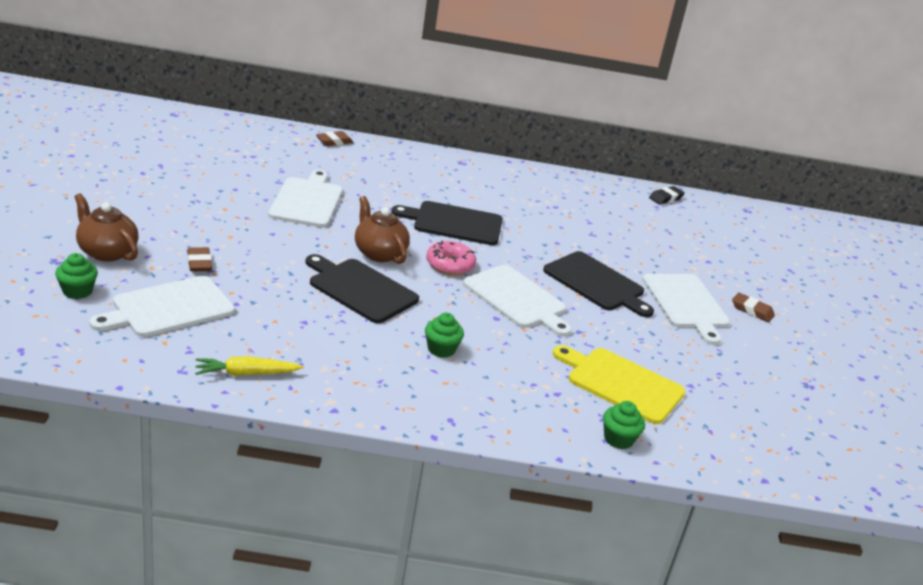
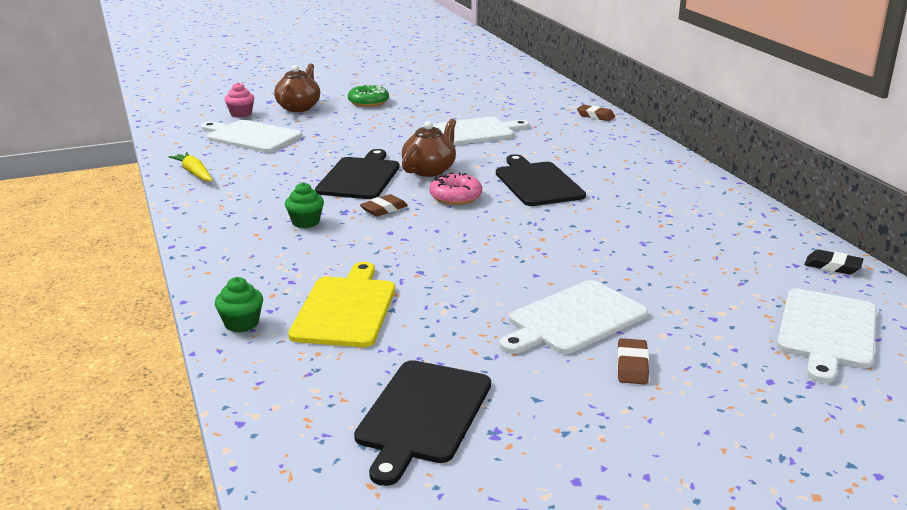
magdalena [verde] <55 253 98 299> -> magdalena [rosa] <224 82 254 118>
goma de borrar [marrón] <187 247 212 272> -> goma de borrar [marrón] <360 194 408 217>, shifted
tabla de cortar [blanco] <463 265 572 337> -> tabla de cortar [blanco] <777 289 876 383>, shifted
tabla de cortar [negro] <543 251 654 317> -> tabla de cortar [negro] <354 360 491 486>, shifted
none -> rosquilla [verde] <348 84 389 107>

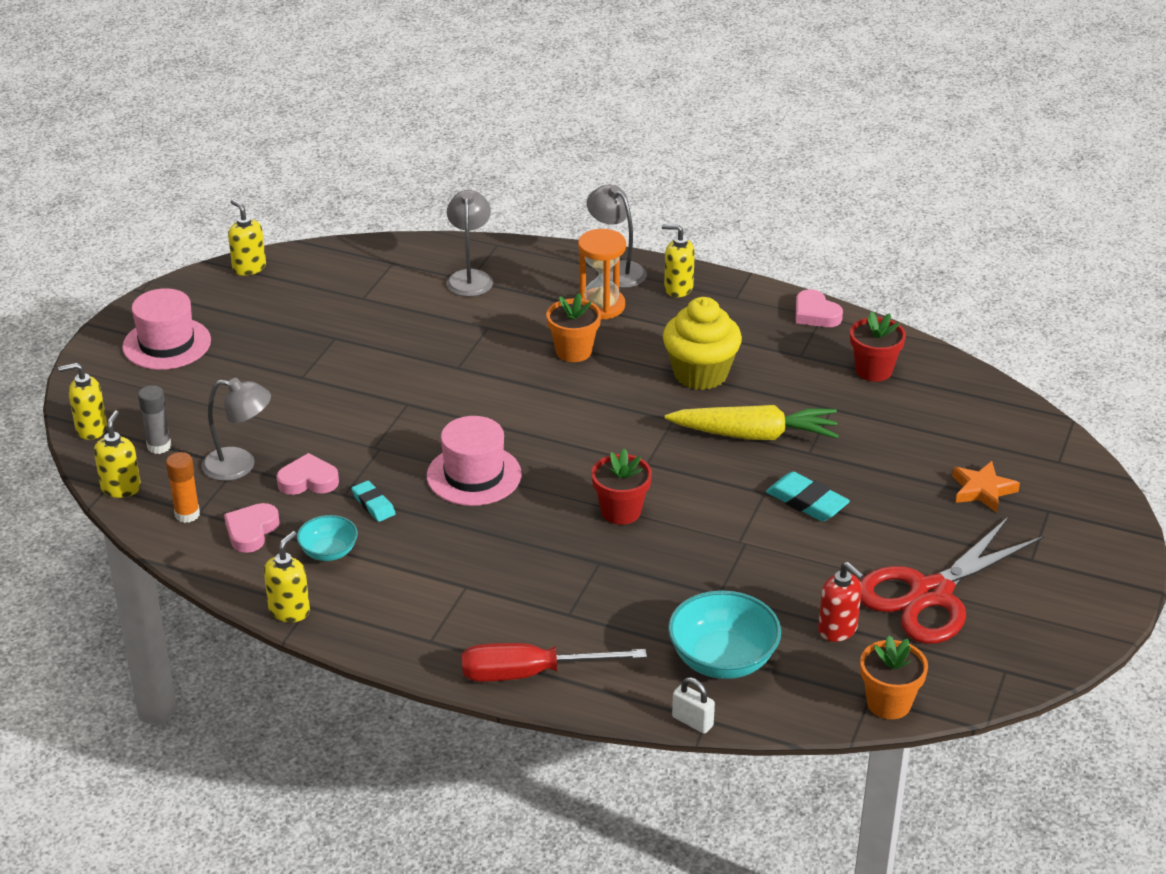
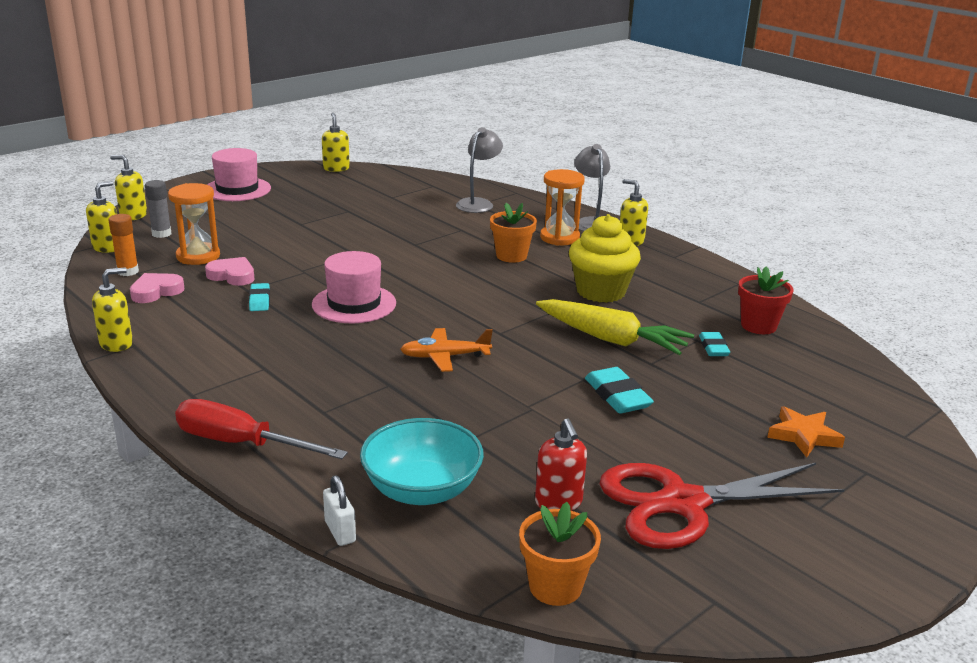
lámpara [gris] <202 378 271 481> -> reloj de arena [naranja] <168 183 220 265>
cuenco [turquesa] <297 515 358 561> -> none
maceta [rojo] <591 448 652 525> -> avión [naranja] <400 328 493 372>
corazón [rosa] <796 289 843 327> -> none
none -> goma de borrar [turquesa] <699 332 730 356>

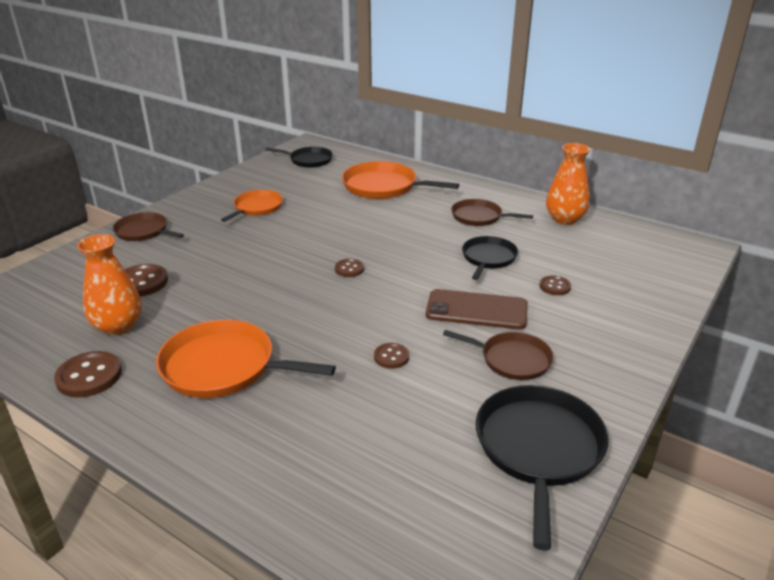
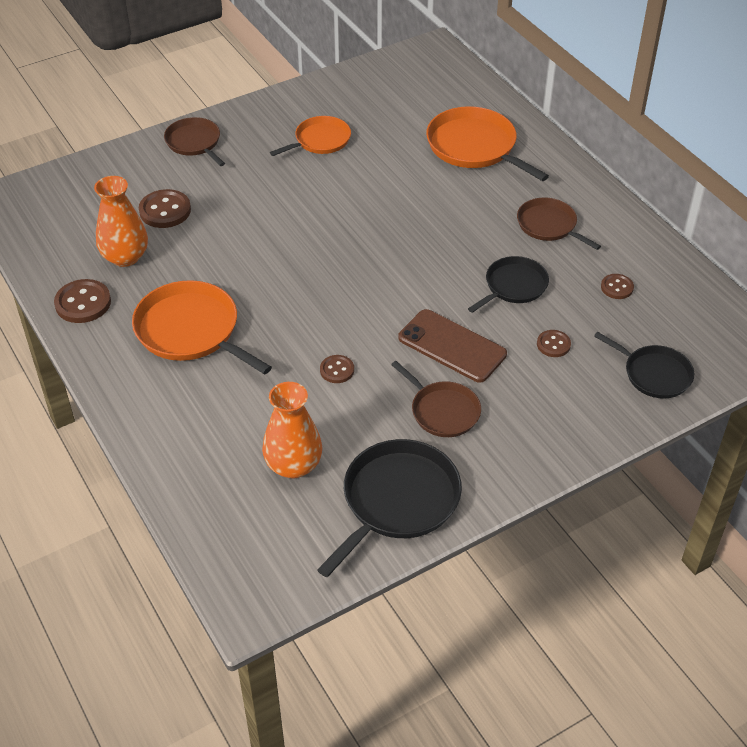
sartén [negro] <265 147 333 168> -> sartén [negro] <594 332 694 399>, shifted
botón [marrón] <335 259 364 277> -> botón [marrón] <601 274 634 299>, shifted
florero [naranja] <546 143 590 225> -> florero [naranja] <262 382 322 478>, shifted

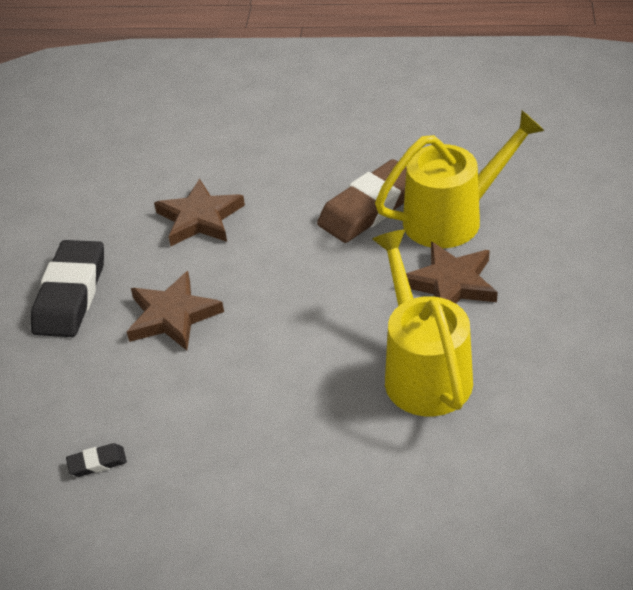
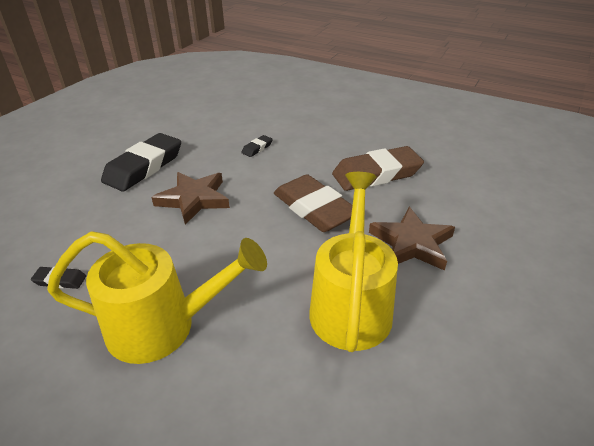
estrella [marrón] <154 179 245 246> -> goma de borrar [negro] <241 135 273 157>
regadera [amarillo] <375 110 545 248> -> regadera [amarillo] <47 231 267 364>, shifted
none -> goma de borrar [marrón] <274 174 352 232>

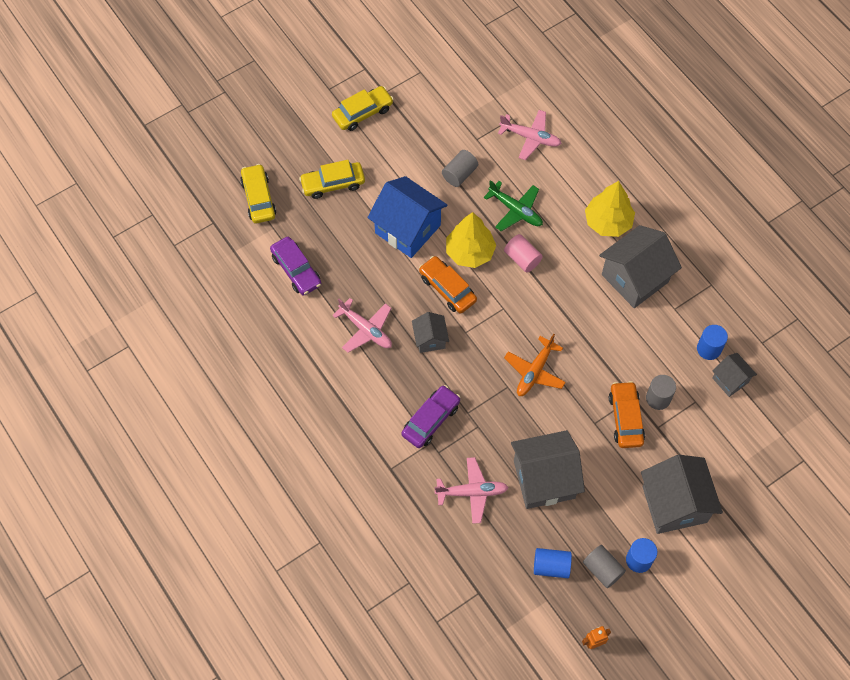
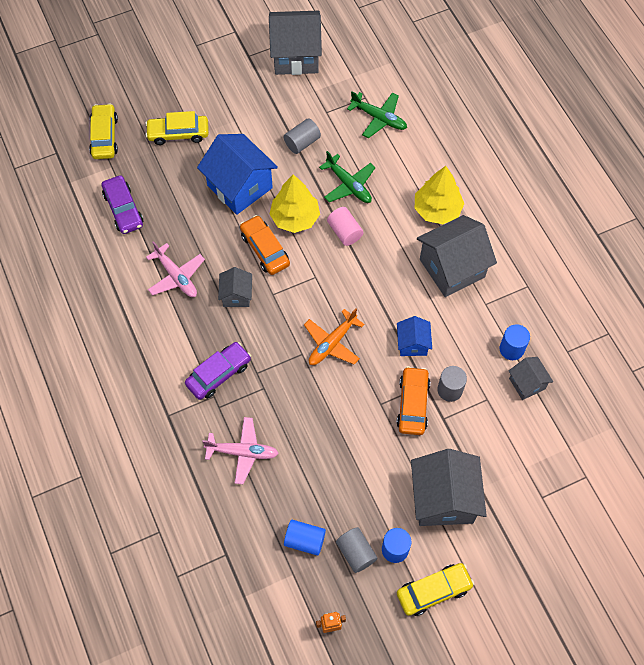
coche [amarillo] <332 86 394 131> -> coche [amarillo] <397 563 474 616>, shifted
avión [rosa] <498 110 562 160> -> avión [verde] <347 91 407 138>
casa [gris] <511 430 585 509> -> casa [gris] <269 11 322 75>, shifted
none -> casa [azul] <397 316 432 356>

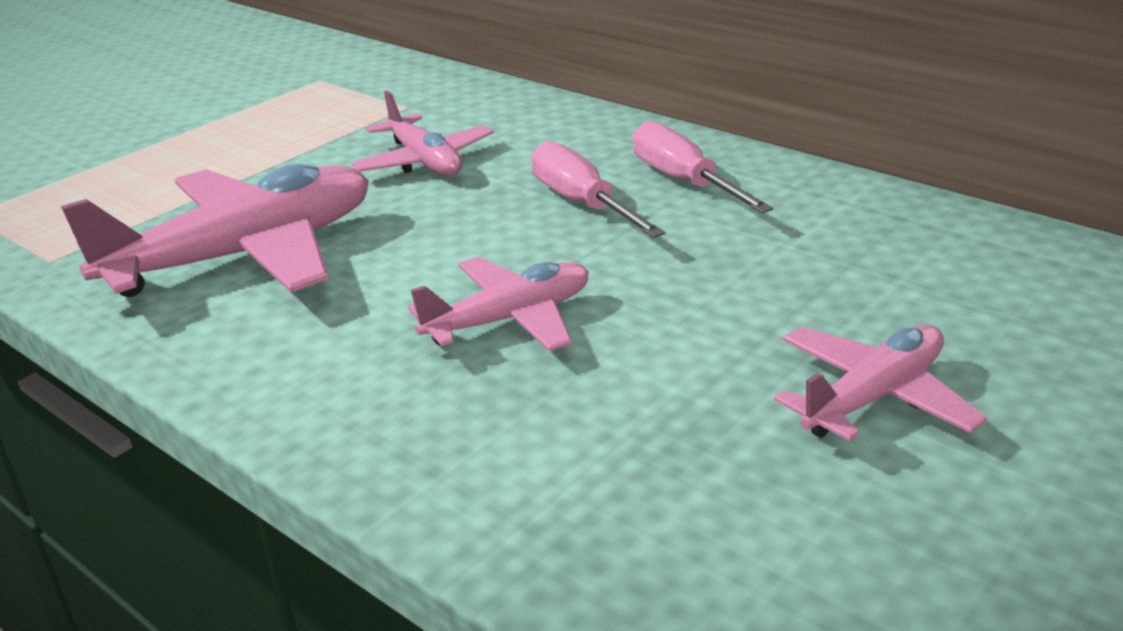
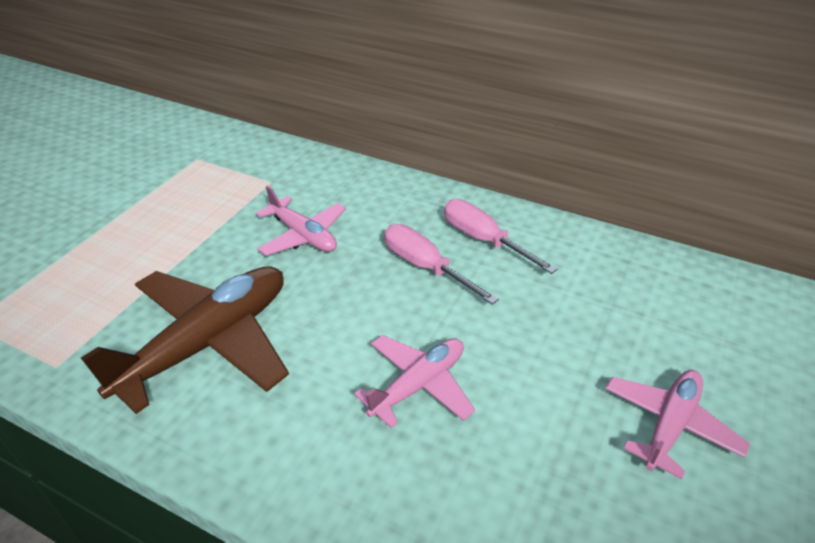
avión [rosa] <61 164 369 297> -> avión [marrón] <81 266 289 414>

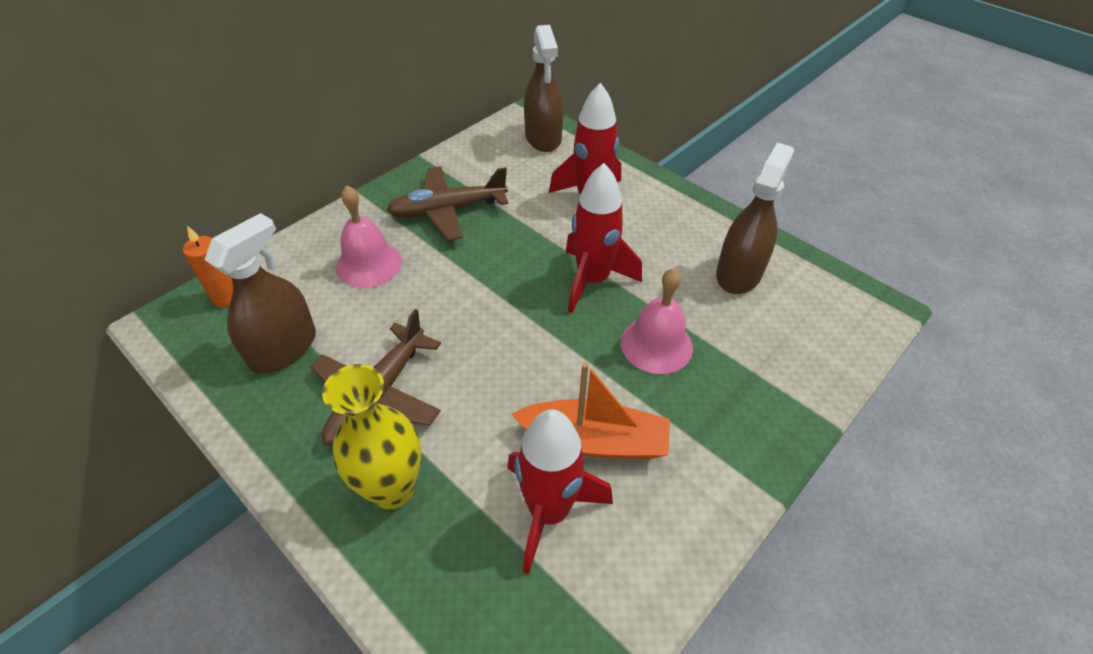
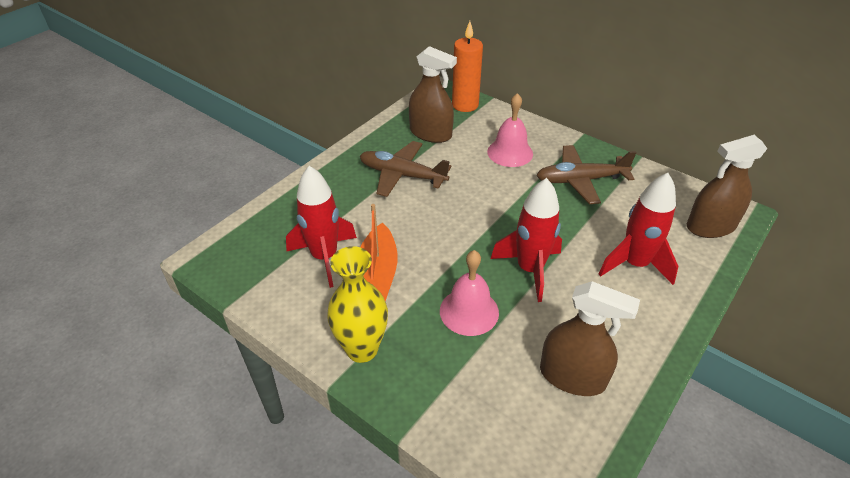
vela [naranja] <183 226 233 307> -> vela [naranja] <452 21 483 112>, x1.55
florero [amarillo] <322 364 421 510> -> florero [amarillo] <327 246 388 363>, shifted
avión [marrón] <386 166 508 241> -> avión [marrón] <536 145 637 204>, 75 degrees counterclockwise

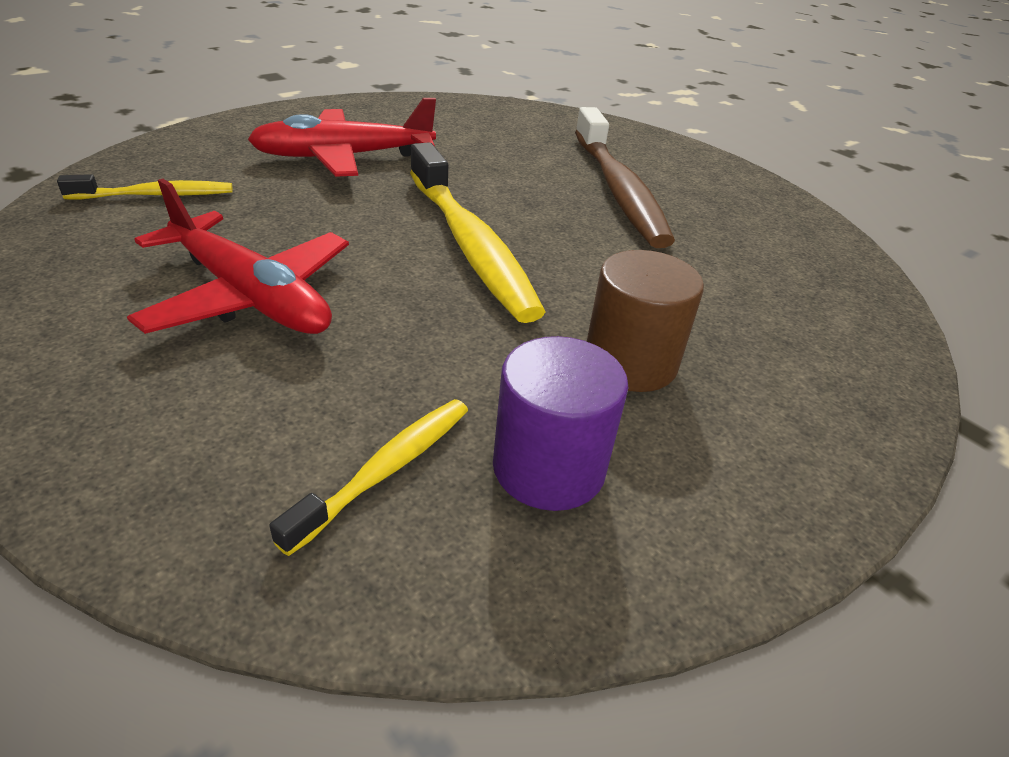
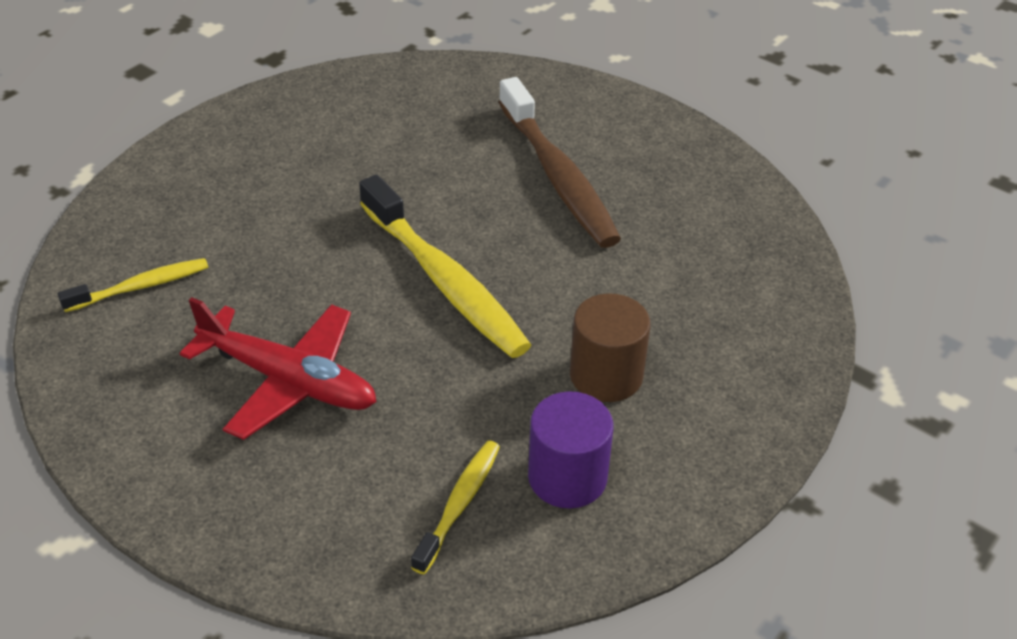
avión [rojo] <247 98 436 177> -> none

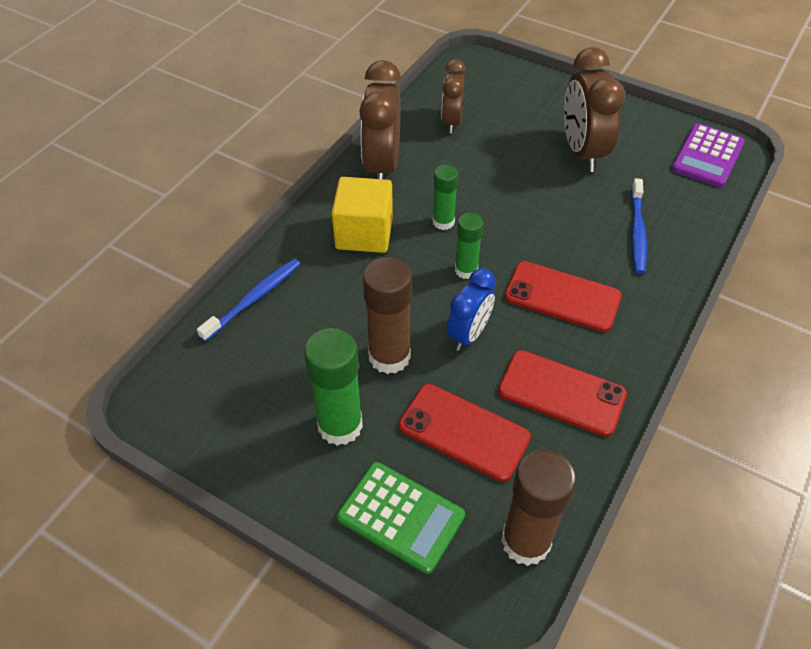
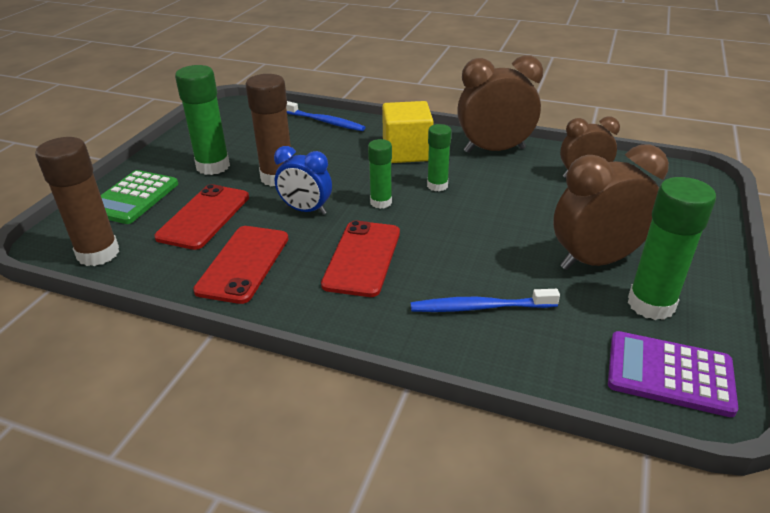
none -> barra de pegamento [verde] <628 177 716 320>

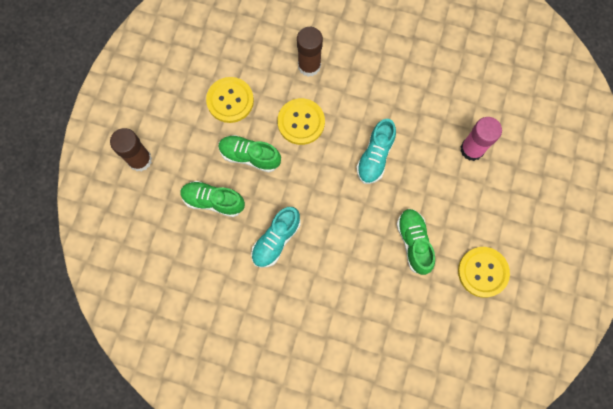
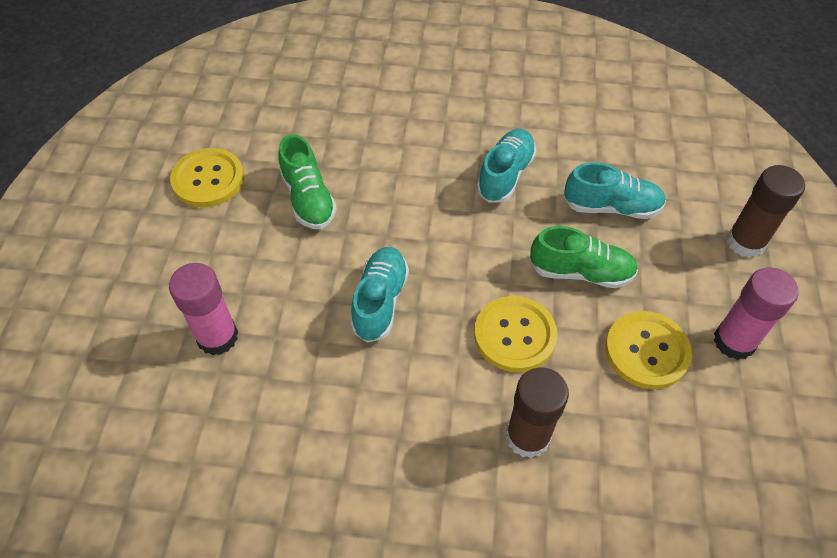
zapato [verde] <180 181 245 217> -> zapato [turquesa] <564 162 666 219>
none -> barra de pegamento [rosa] <714 267 799 360>

